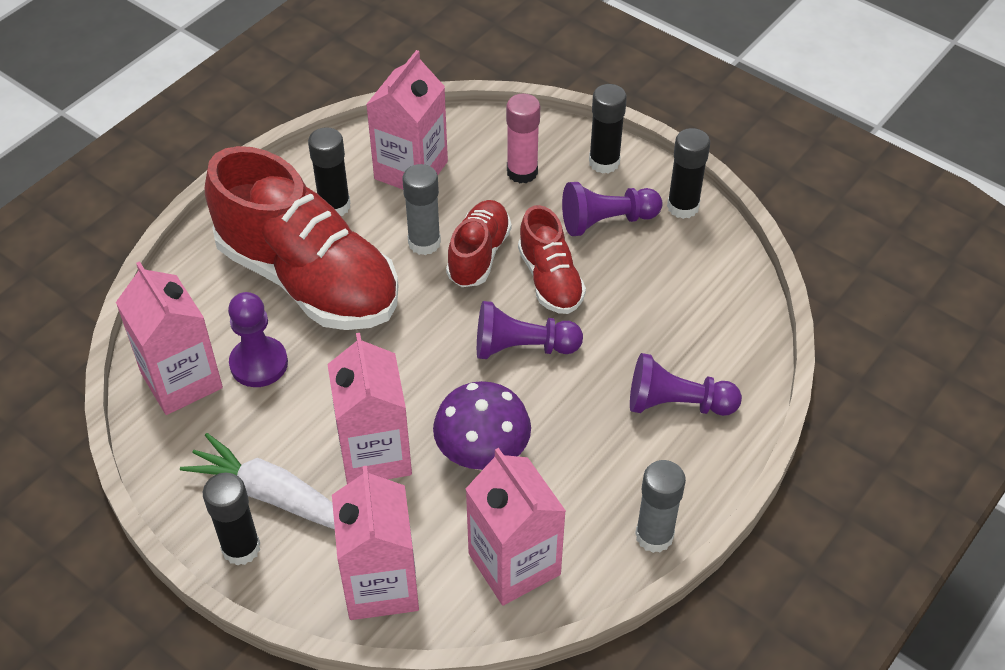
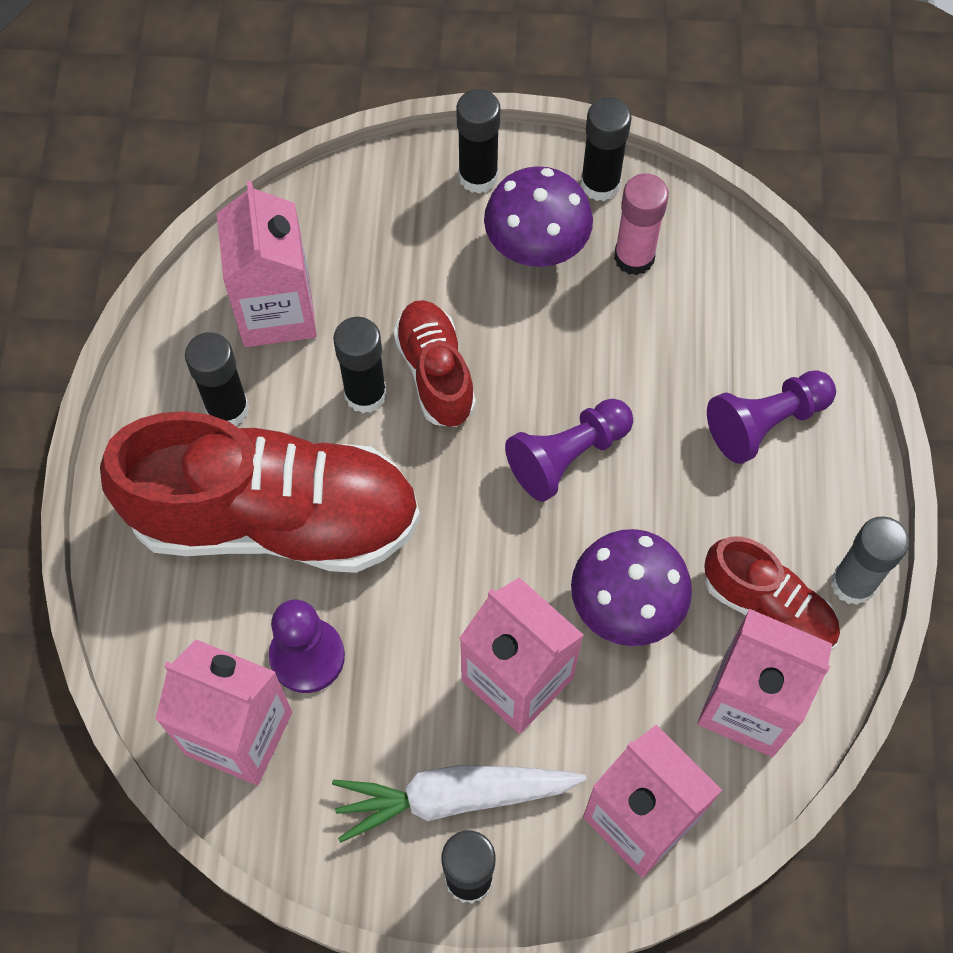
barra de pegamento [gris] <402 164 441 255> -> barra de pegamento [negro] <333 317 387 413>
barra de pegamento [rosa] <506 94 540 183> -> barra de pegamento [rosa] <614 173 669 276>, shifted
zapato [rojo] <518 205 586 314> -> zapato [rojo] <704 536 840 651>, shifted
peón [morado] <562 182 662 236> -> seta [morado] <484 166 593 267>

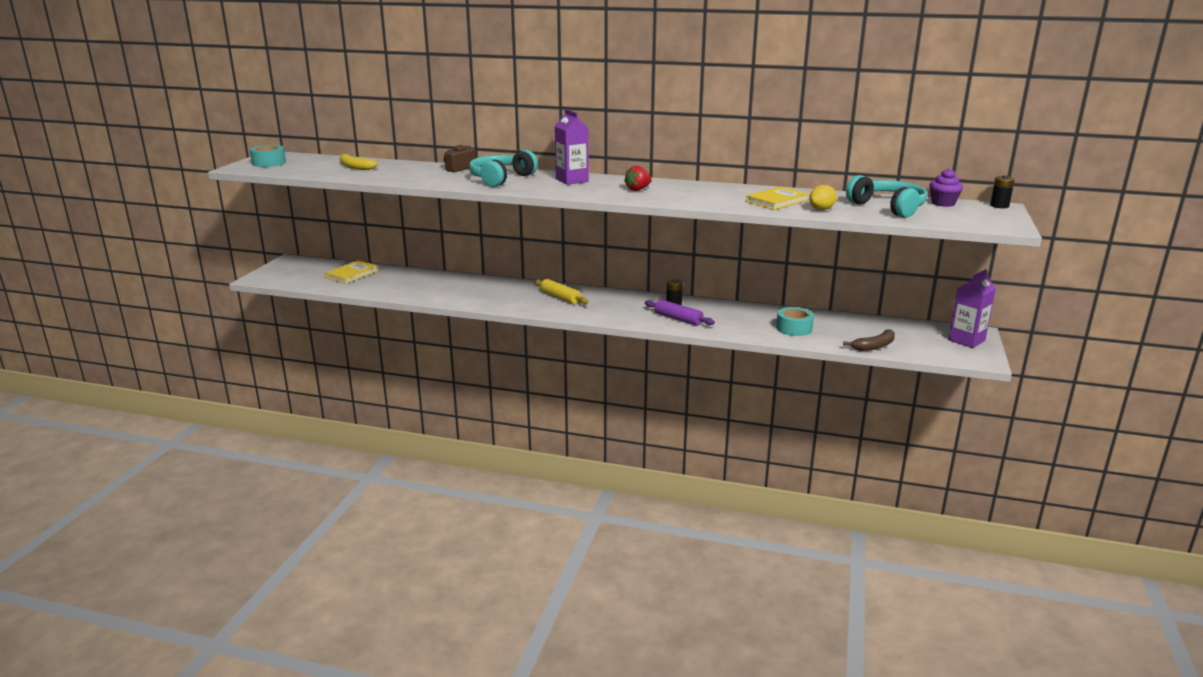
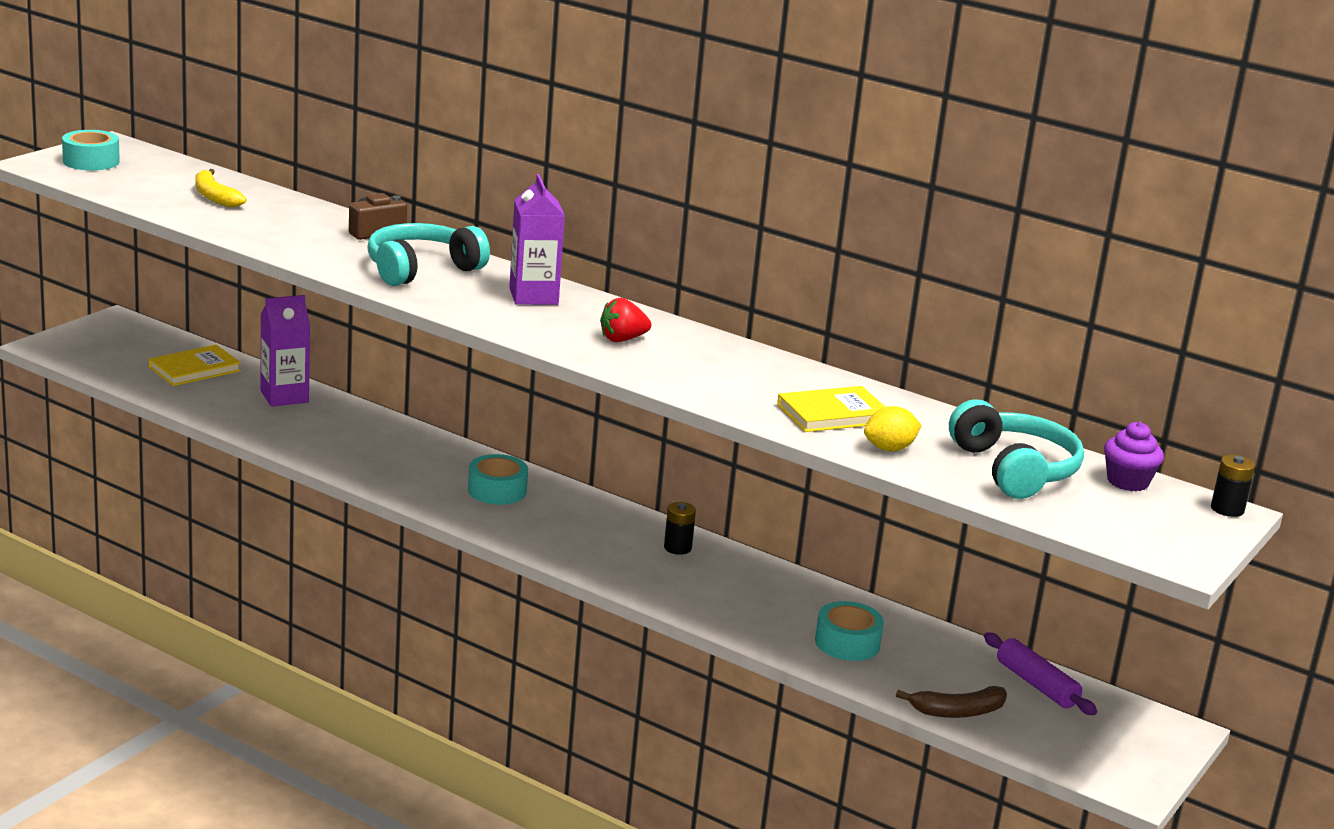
rodillo [amarillo] <534 279 589 304> -> cinta adhesiva [turquesa] <468 454 528 505>
rodillo [morado] <645 299 715 326> -> rodillo [morado] <984 632 1097 715>, shifted
cartón de leche [morado] <948 269 996 348> -> cartón de leche [morado] <261 295 310 407>, shifted

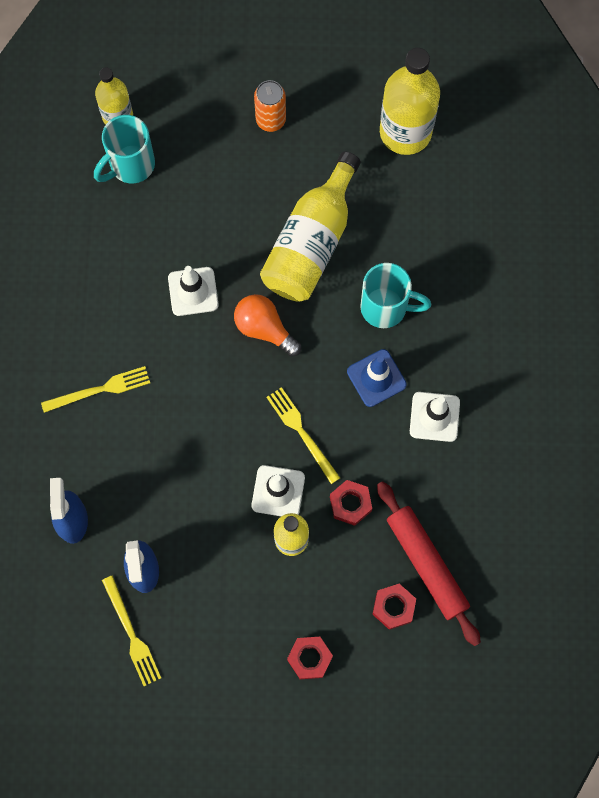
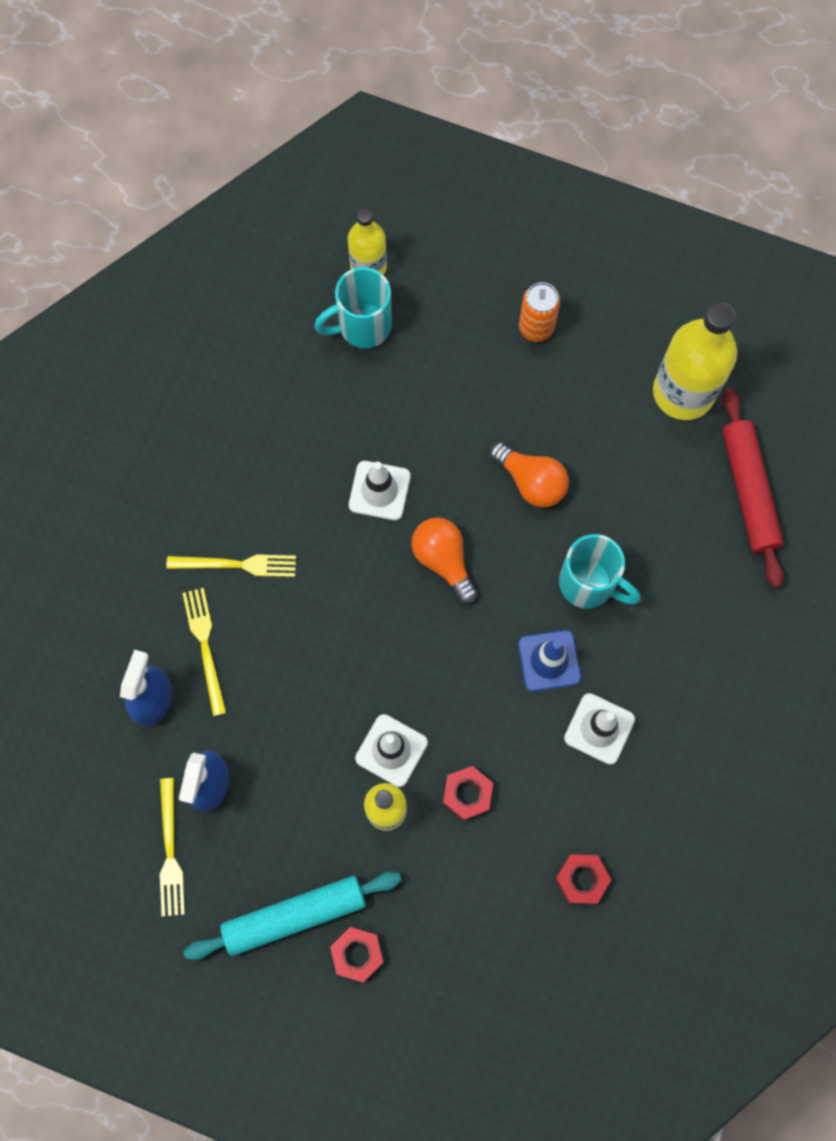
botella [amarillo] <260 151 361 301> -> bombilla [naranja] <490 442 569 507>
tenedor [amarillo] <266 387 340 484> -> tenedor [amarillo] <183 588 226 716>, shifted
tuerca [rojo] <372 584 416 630> -> tuerca [rojo] <555 854 611 904>, shifted
rodillo [rojo] <377 481 481 646> -> rodillo [rojo] <722 388 784 588>, shifted
none -> rodillo [turquesa] <184 872 402 960>

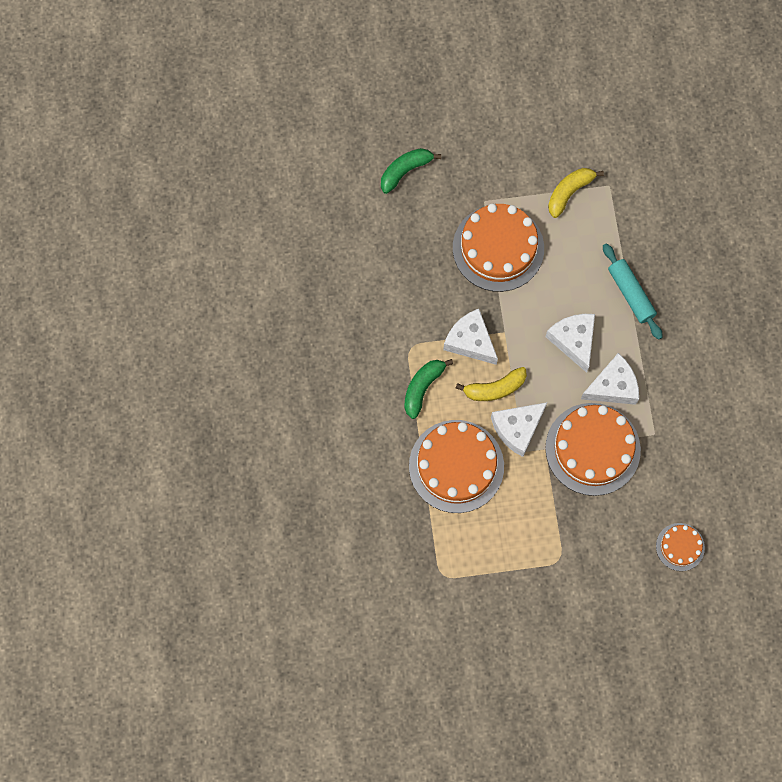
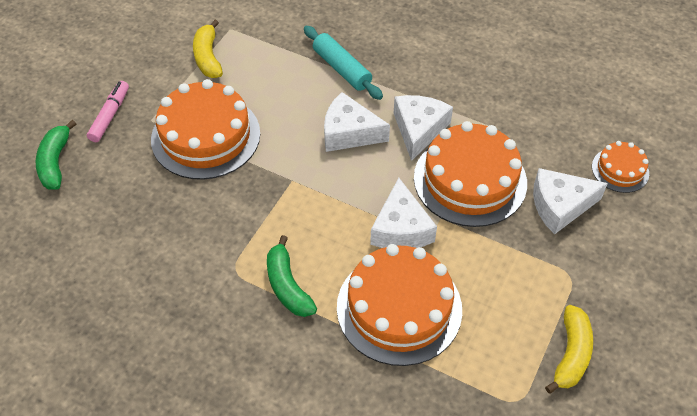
queso [blanco] <443 309 498 365> -> queso [blanco] <533 168 608 234>, shifted
plátano [amarillo] <456 367 527 401> -> plátano [amarillo] <545 305 593 394>, shifted
rodillo [turquesa] <603 243 663 340> -> rodillo [turquesa] <304 26 383 100>, 45 degrees clockwise
none -> rotulador [rosa] <87 81 129 142>

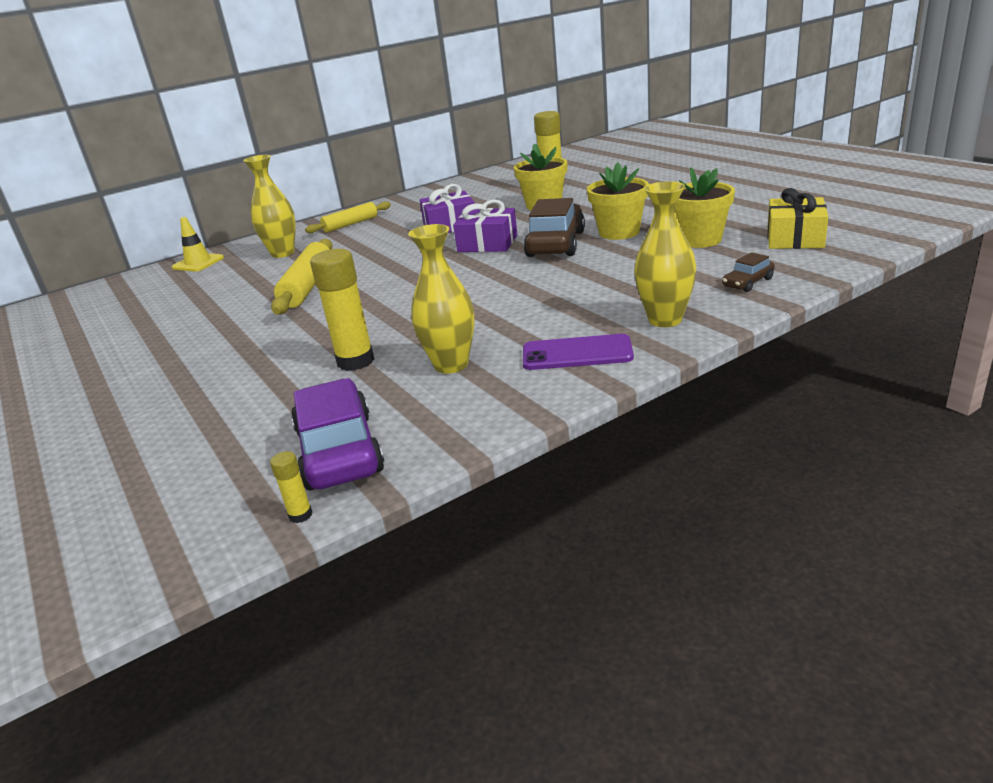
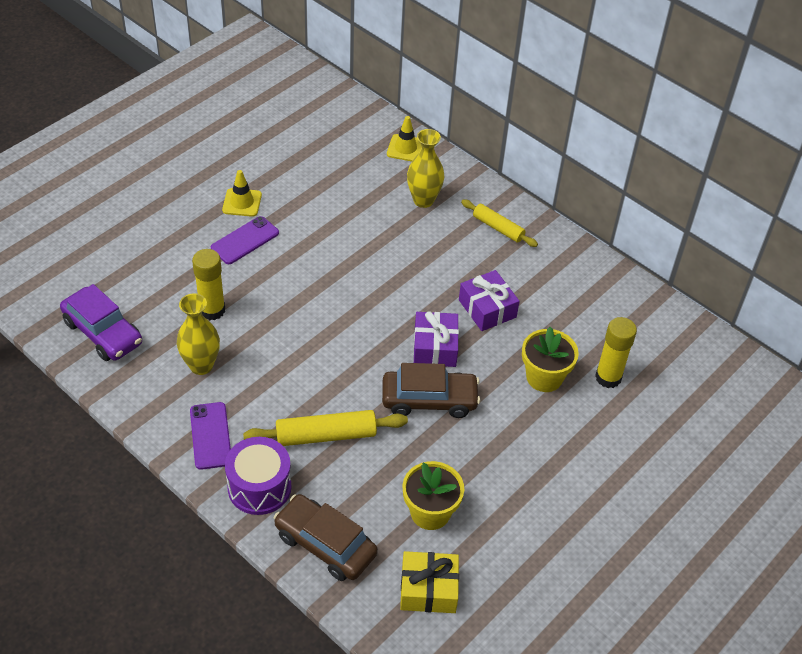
barra de pegamento [amarillo] <270 451 312 523> -> none
rodillo [amarillo] <271 239 332 315> -> rodillo [amarillo] <243 410 408 446>, shifted
coche [morado] <291 378 384 490> -> coche [morado] <60 284 142 361>, 75 degrees clockwise
maceta [amarillo] <587 162 649 240> -> none
florero [amarillo] <634 181 697 327> -> tambor [morado] <225 437 292 515>
coche [marrón] <722 252 775 292> -> coche [marrón] <273 494 378 581>, x2.09
none -> móvil [morado] <211 216 279 264>
none -> cono de tráfico [amarillo] <222 170 262 217>

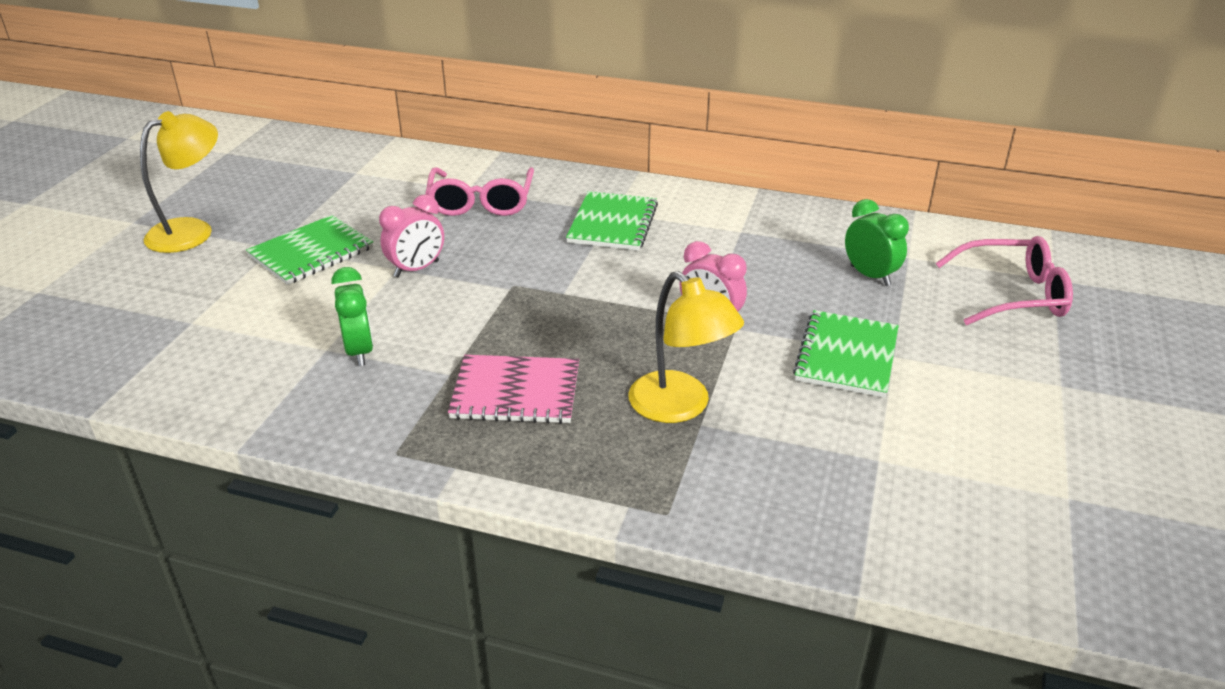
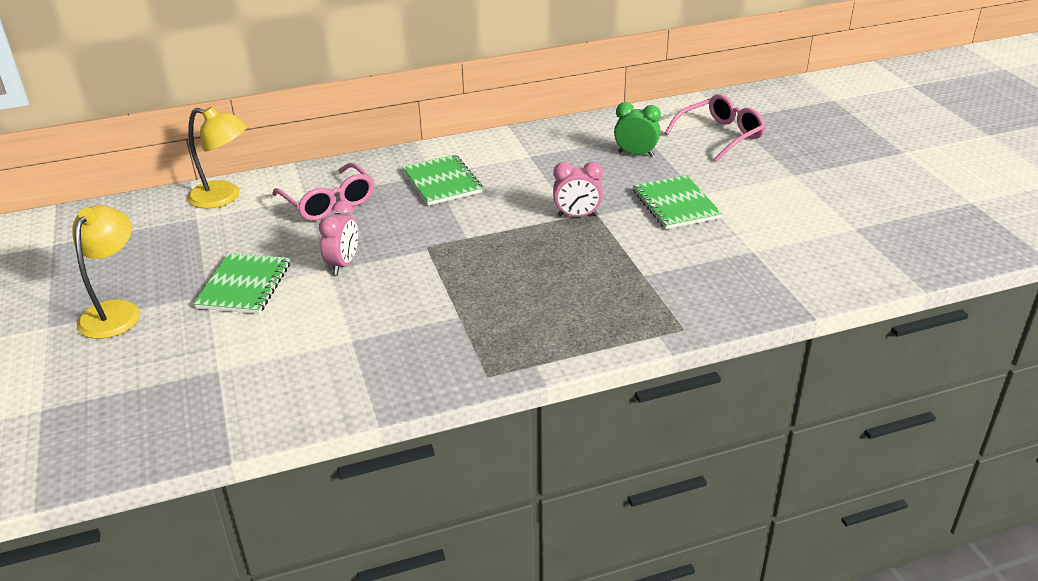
despertador [verde] <331 267 373 366> -> none
cuaderno [rosa] <448 355 579 424> -> none
lámpara [amarillo] <629 271 744 423> -> lámpara [amarillo] <187 107 248 209>, shifted

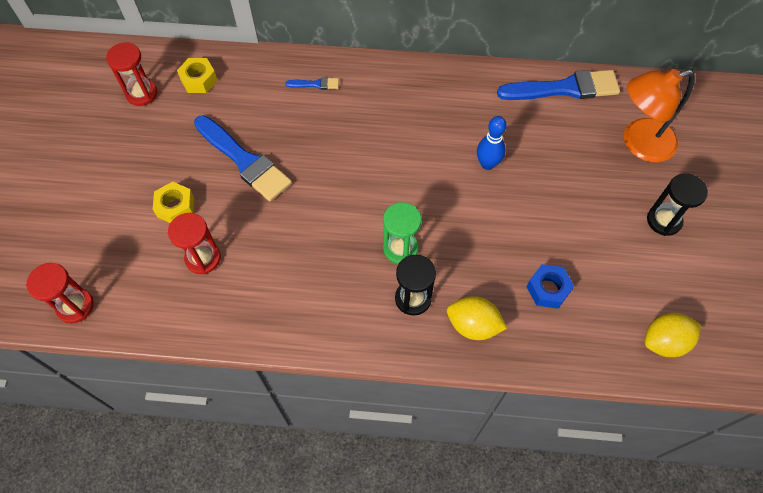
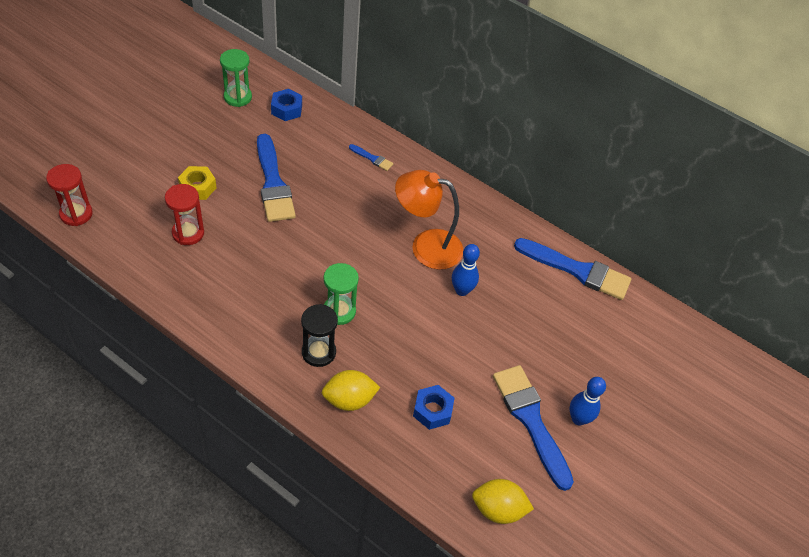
reloj de arena [rojo] <106 42 157 106> -> reloj de arena [verde] <220 49 252 107>
tuerca [amarillo] <177 58 217 93> -> tuerca [azul] <271 89 302 121>
limón [amarillo] <447 296 507 340> -> limón [amarillo] <322 370 380 411>, 60 degrees counterclockwise
lámpara [naranja] <624 69 695 163> -> lámpara [naranja] <395 170 463 270>, shifted
reloj de arena [negro] <647 173 708 236> -> bolo [azul] <570 377 606 426>
none -> pincel [azul] <493 365 574 491>

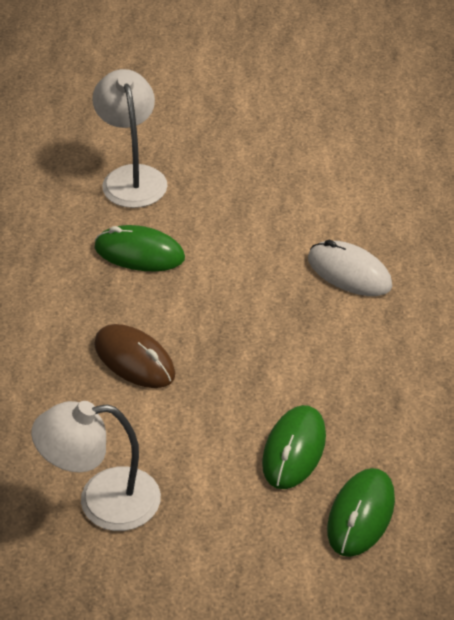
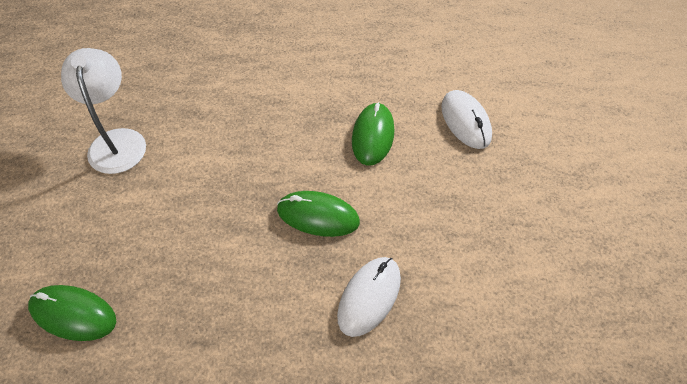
lámpara [blanco] <92 69 168 208> -> ratón [blanco] <441 90 492 149>
ratón [marrón] <94 324 175 388> -> none
ratón [verde] <262 405 326 489> -> ratón [verde] <277 191 360 237>, shifted

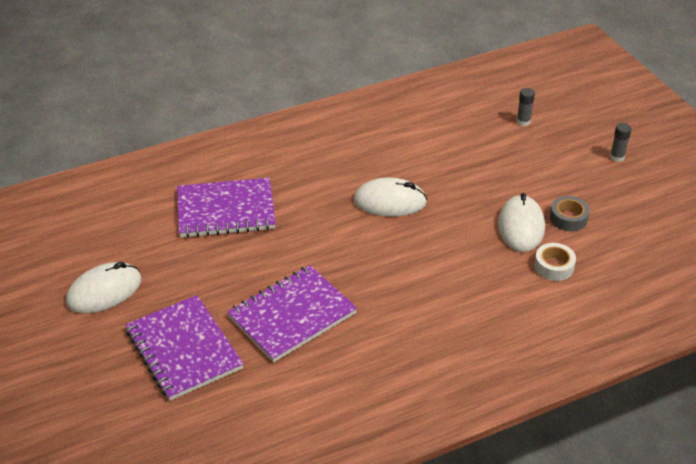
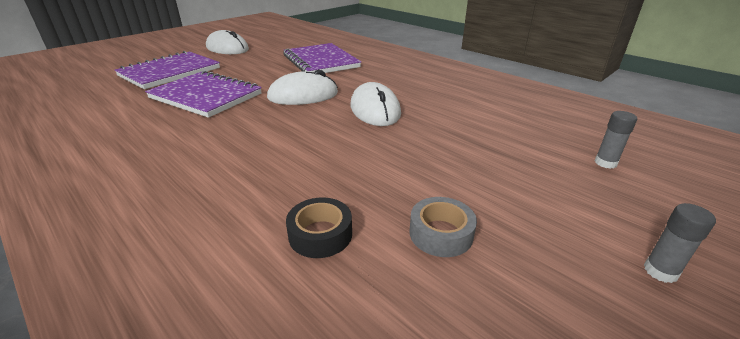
ratón [blanco] <498 193 545 252> -> ratón [blanco] <267 70 338 105>, shifted
cinta adhesiva [blanco] <534 243 576 281> -> cinta adhesiva [negro] <286 198 352 258>

